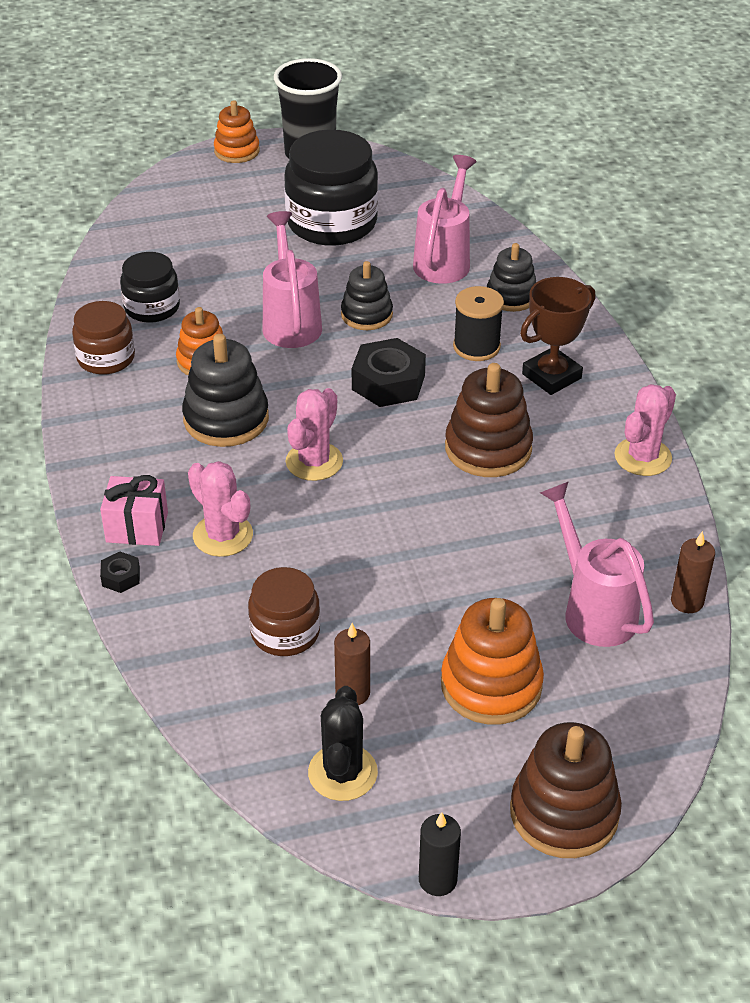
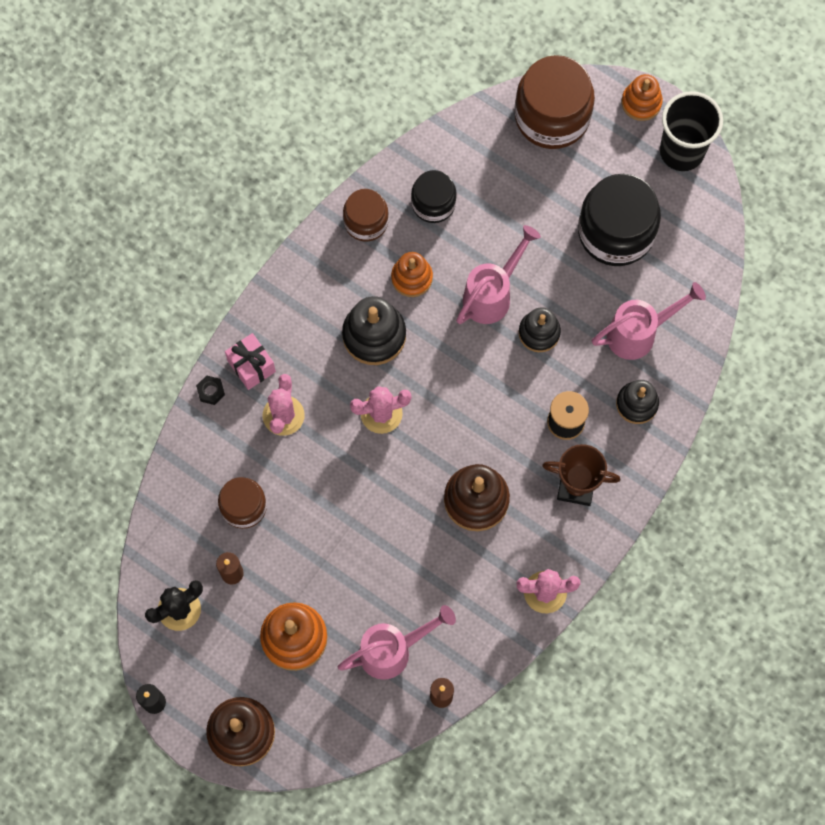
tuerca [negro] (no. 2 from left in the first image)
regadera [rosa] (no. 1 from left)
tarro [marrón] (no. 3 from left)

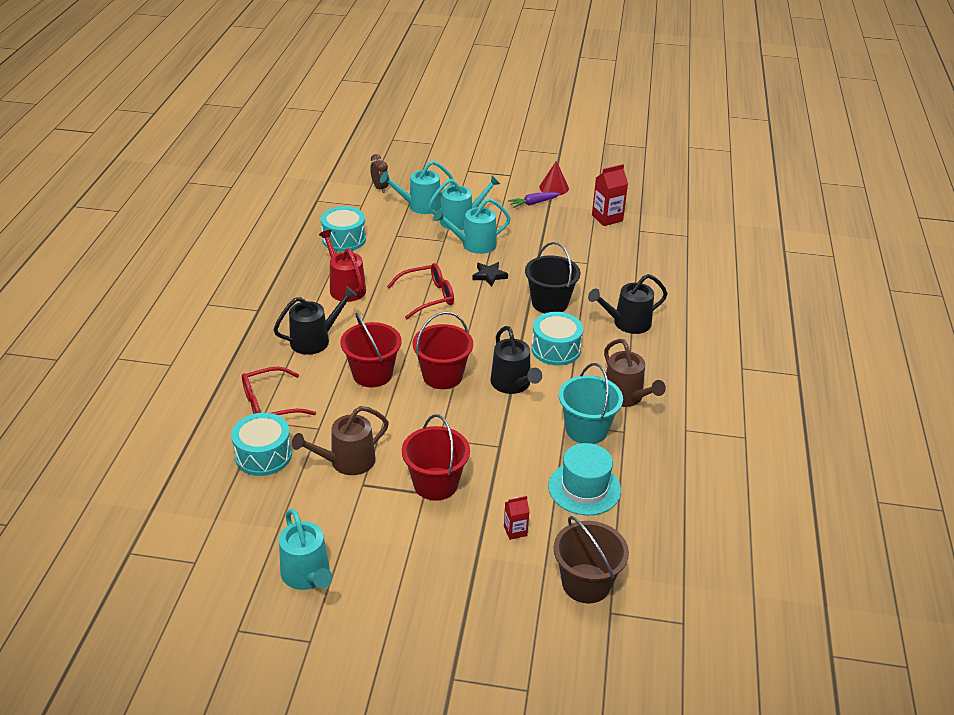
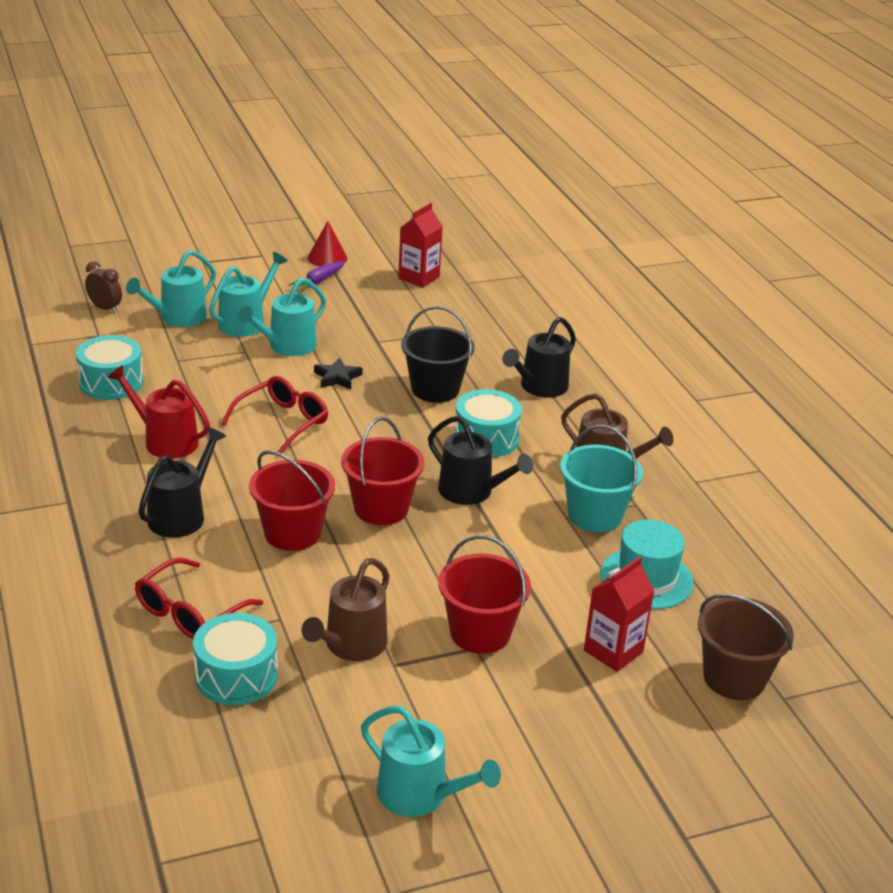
cartón de leche [rojo] (no. 2 from left)

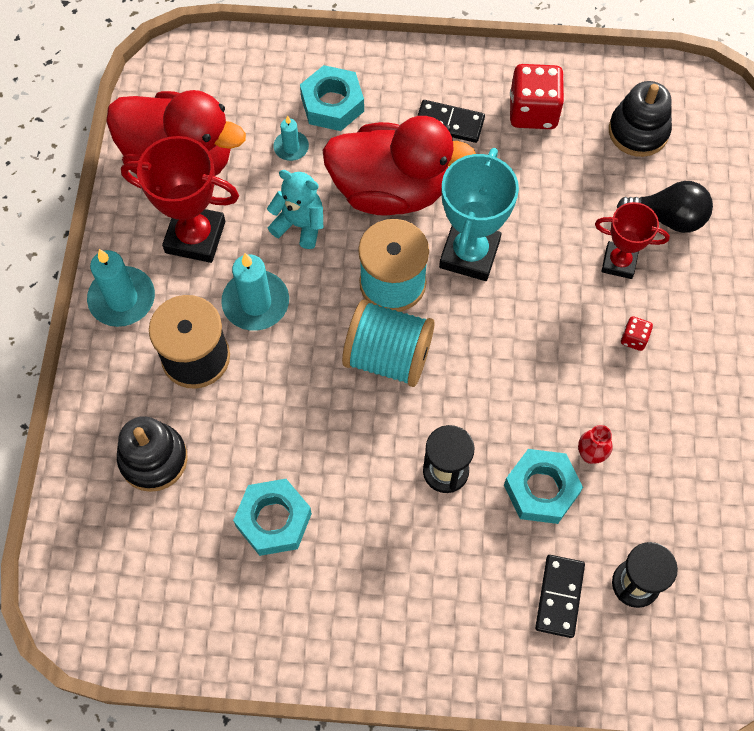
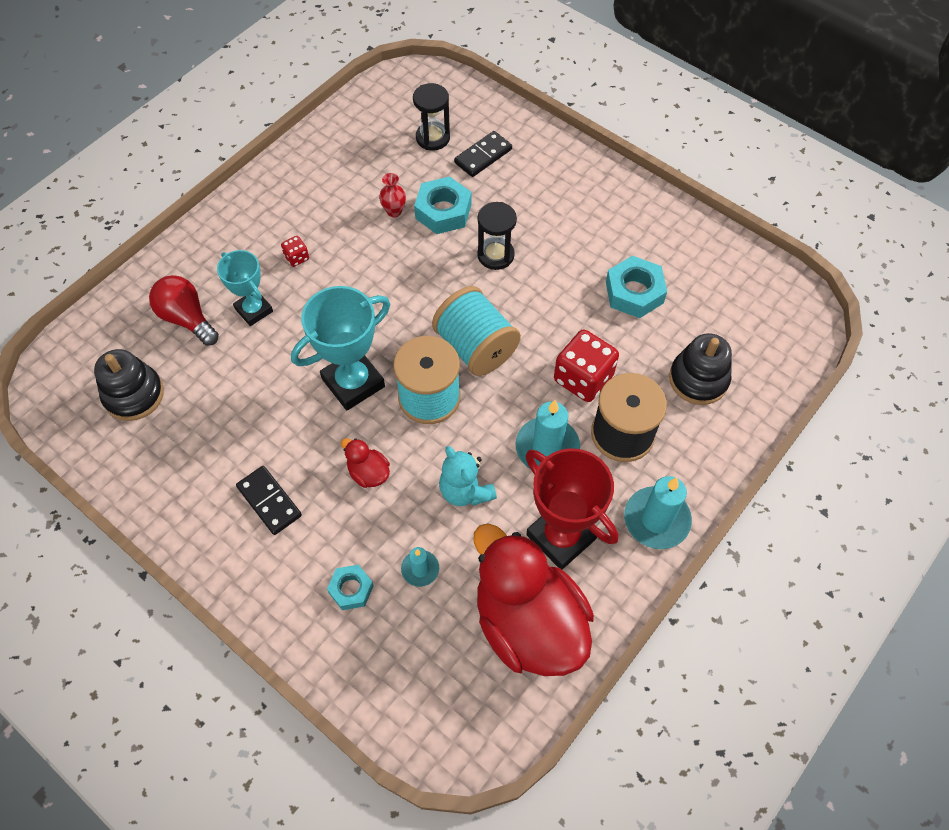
tuerca [turquesa] (no. 1 from left)
pato [rojo] (no. 1 from left)
dado [rojo] (no. 2 from left)
trofeo [turquesa] (no. 1 from left)
bombilla [rojo]

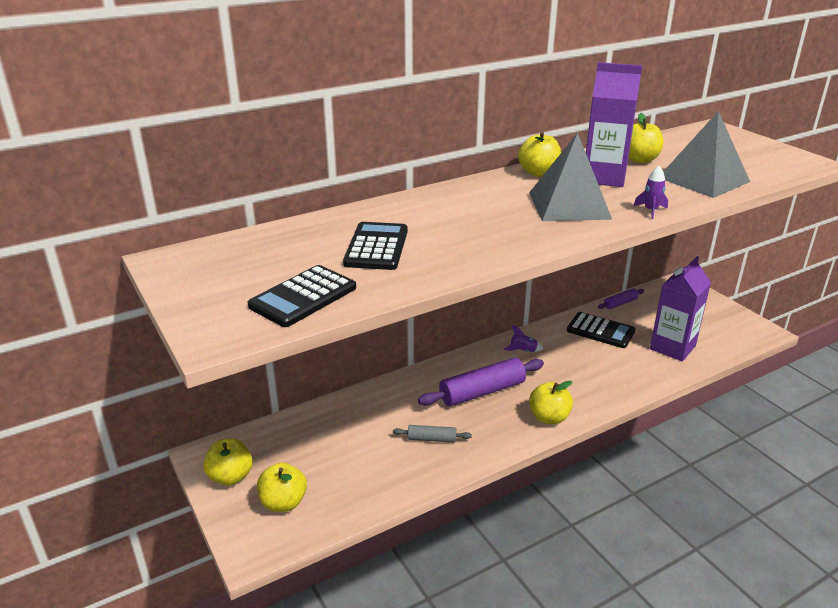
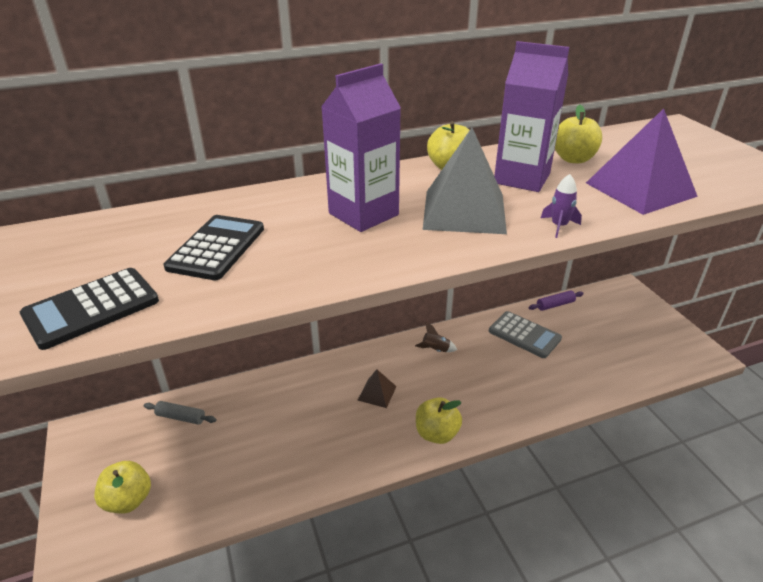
manzana [amarillo] (no. 1 from left in the first image)
rodillo [gris]
pirámide [marrón]
cohete [marrón]
calculadora [gris]
cartón de leche [morado] (no. 1 from left)
pirámide [morado]

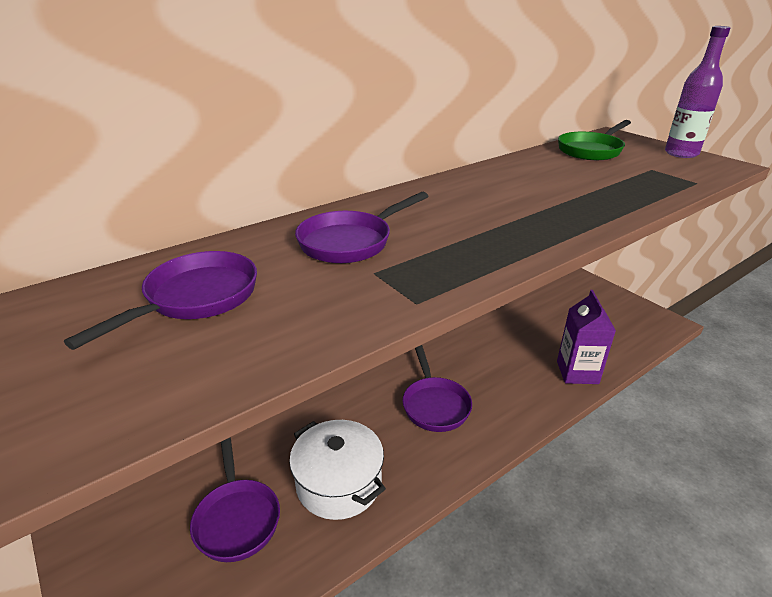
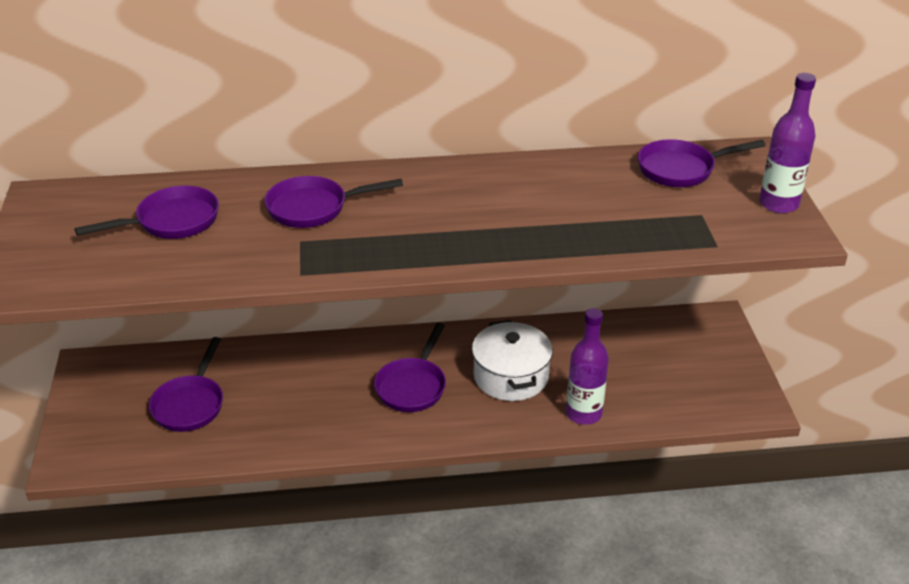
olla [blanco]
botella [morado] (no. 1 from left)
sartén [morado] (no. 5 from left)

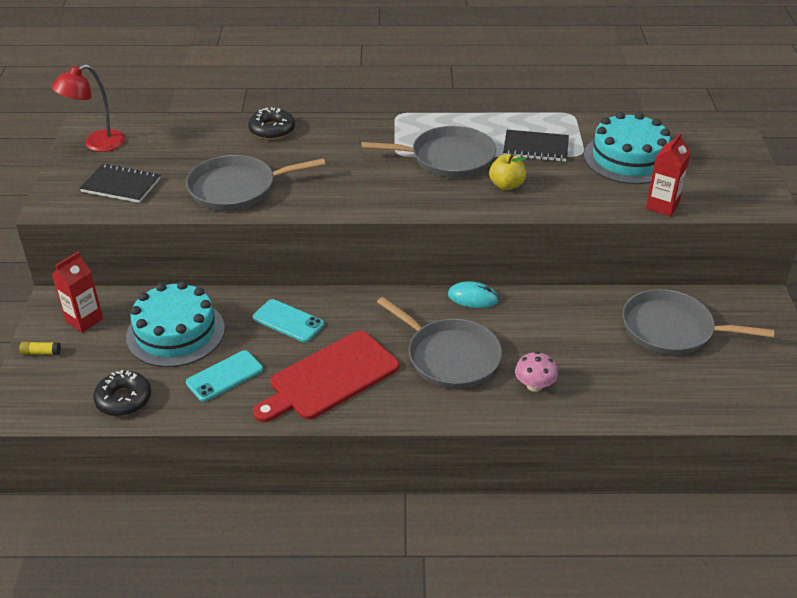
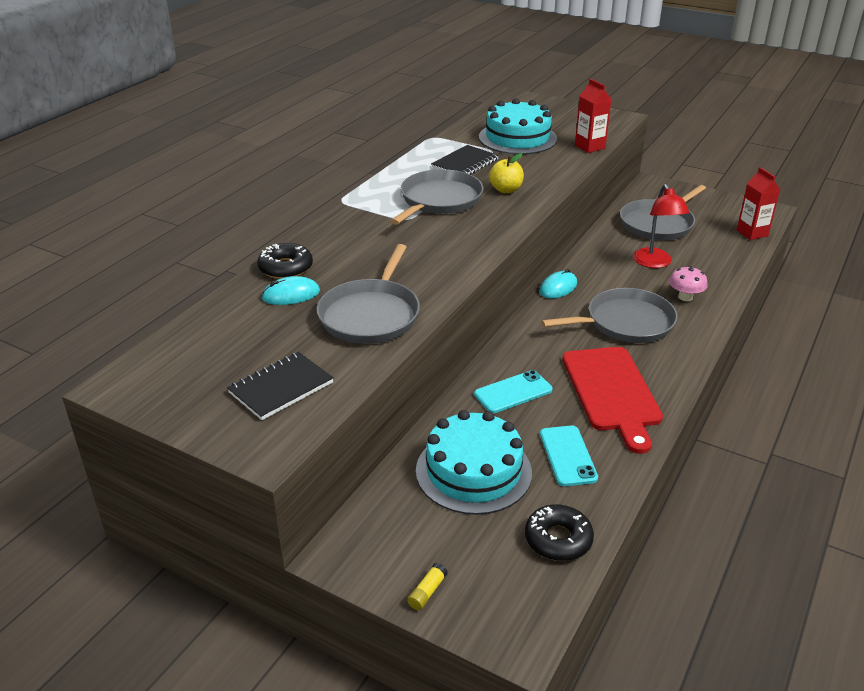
lámpara [rojo]
cartón de leche [rojo] (no. 2 from left)
ratón [turquesa] (no. 1 from left)

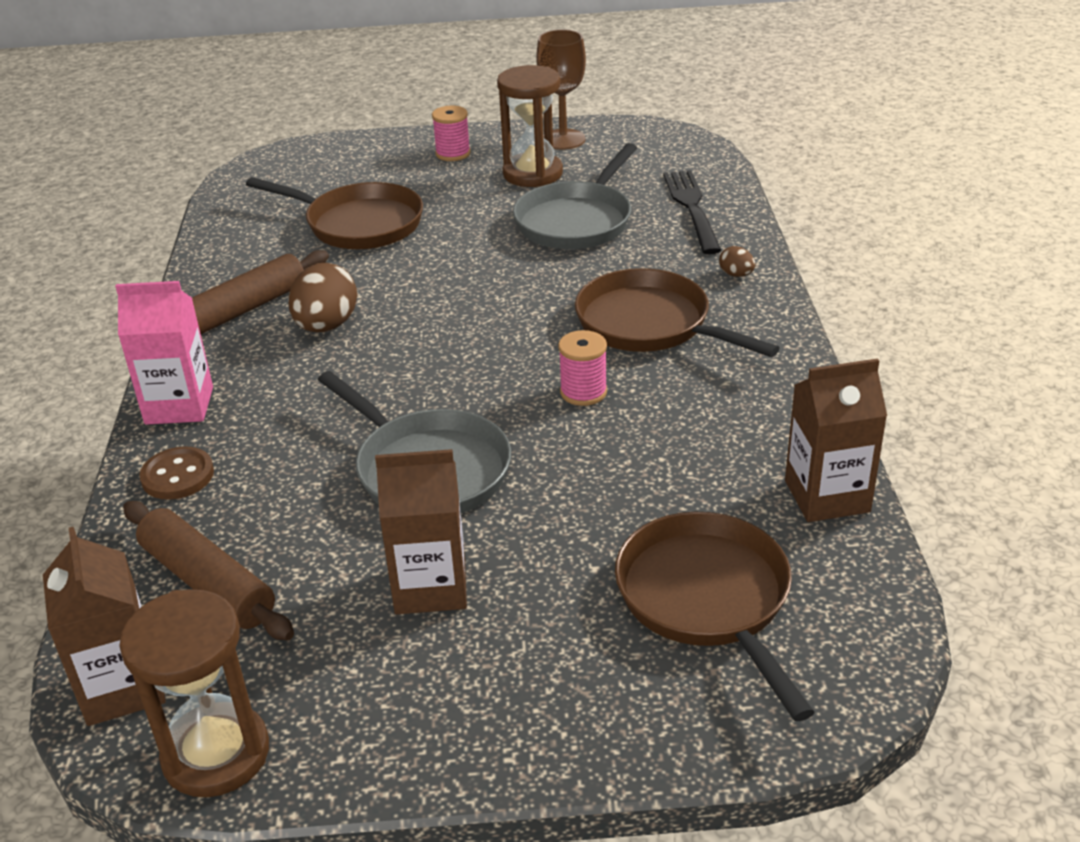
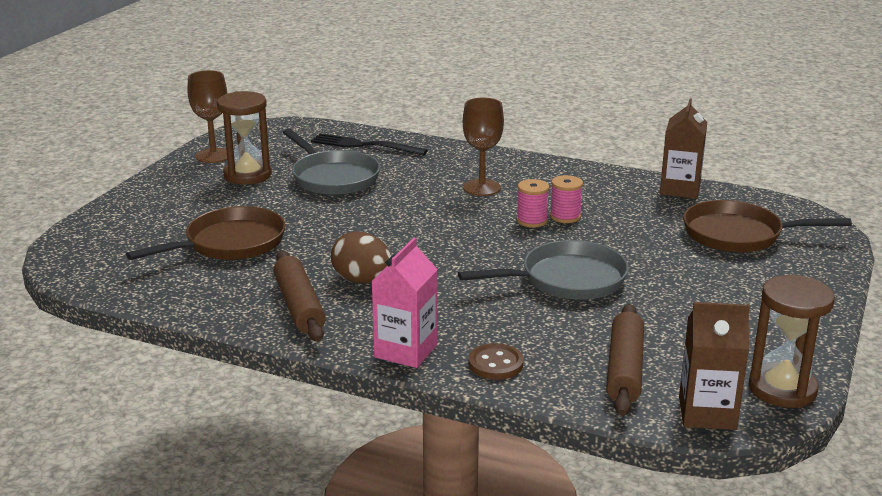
rodillo [marrón] (no. 2 from left)
cartón de leche [marrón] (no. 2 from left in the first image)
carrete [rosa] (no. 2 from left)
copa [marrón] (no. 2 from left)
huevo [marrón] (no. 2 from left in the first image)

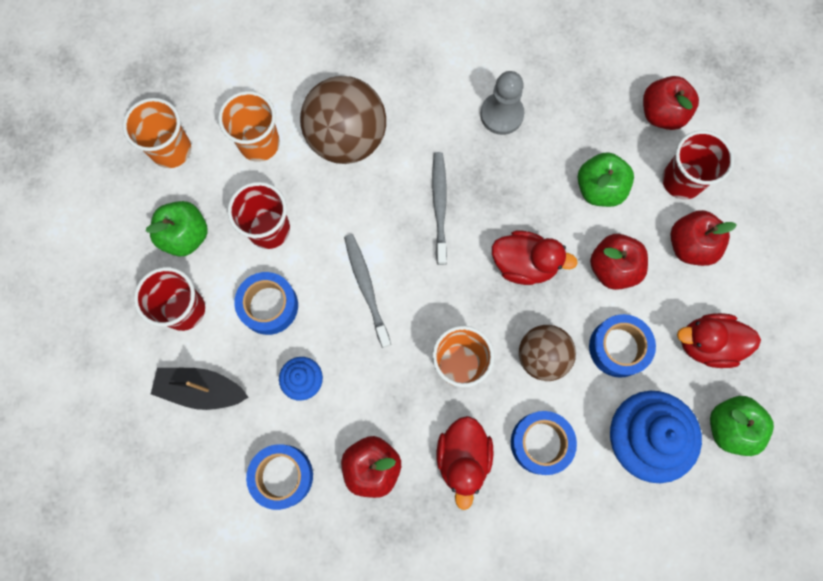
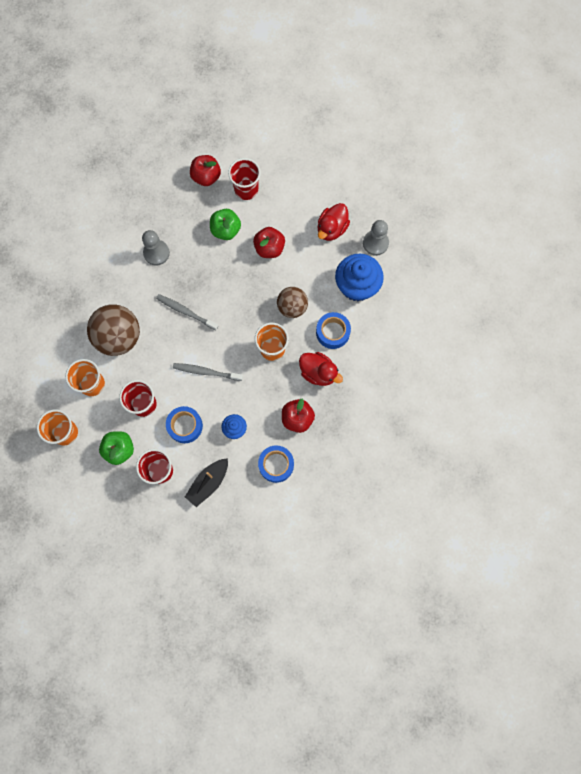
pato [rojo] (no. 2 from left in the first image)
cinta adhesiva [azul] (no. 4 from left in the first image)
manzana [rojo] (no. 4 from left in the first image)
peón [gris] (no. 2 from left)

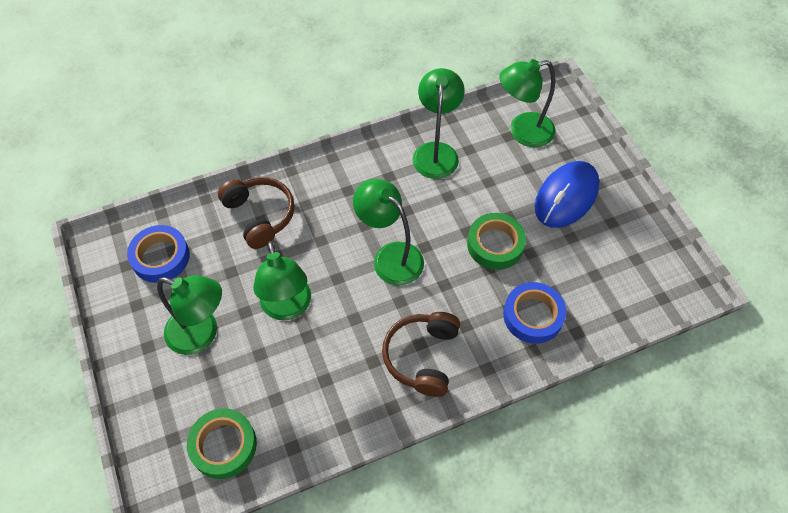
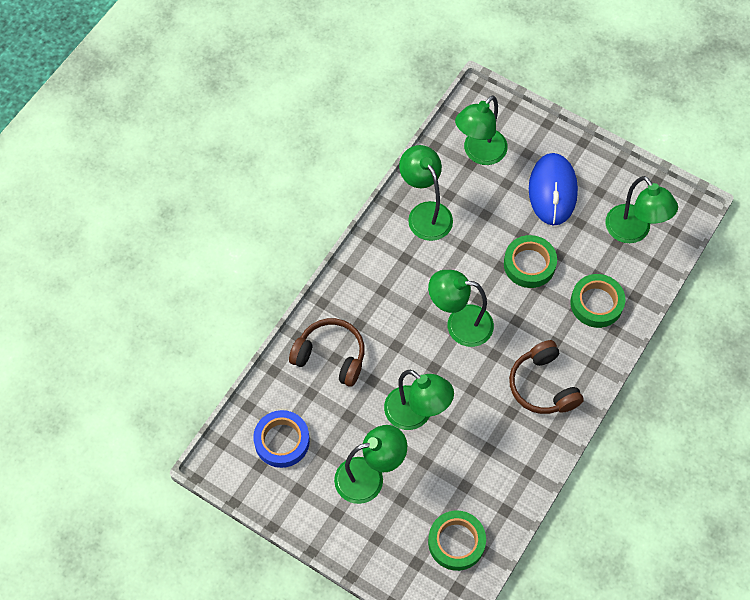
cinta adhesiva [verde] (no. 3 from left)
lámpara [verde] (no. 6 from left)

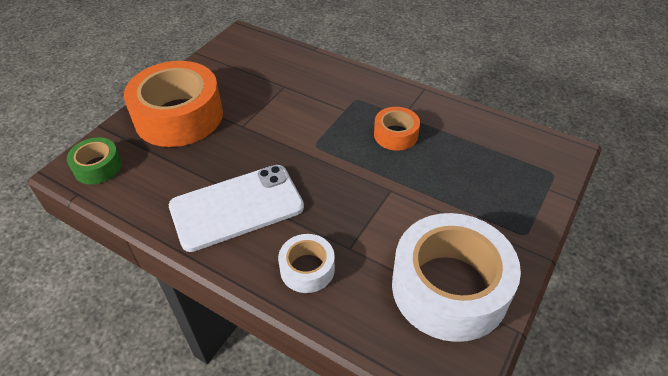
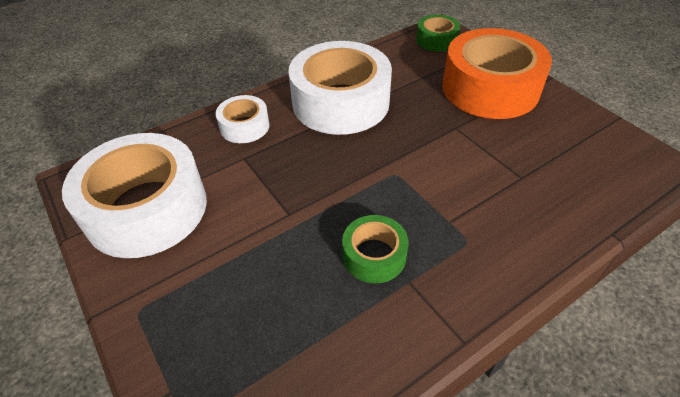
cinta adhesiva [blanco] (no. 3 from left)
cinta adhesiva [verde] (no. 1 from left)

